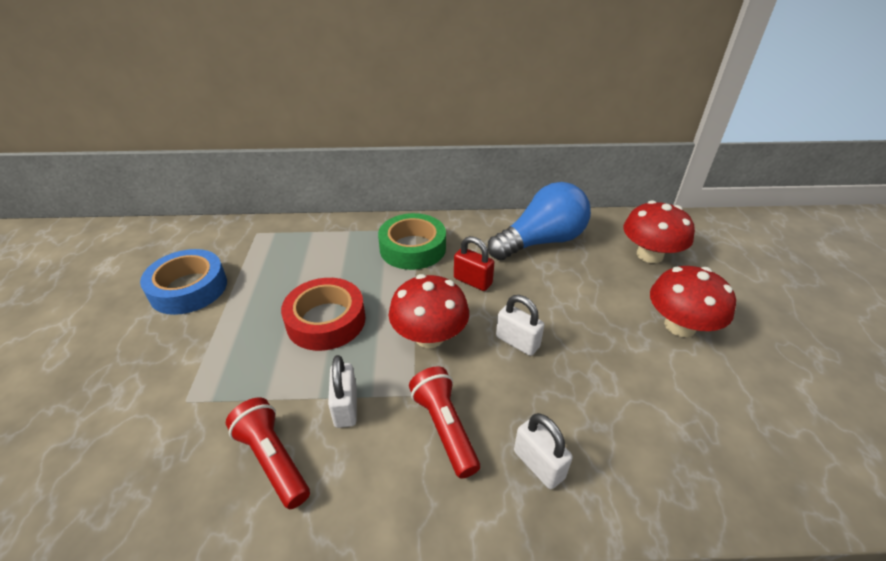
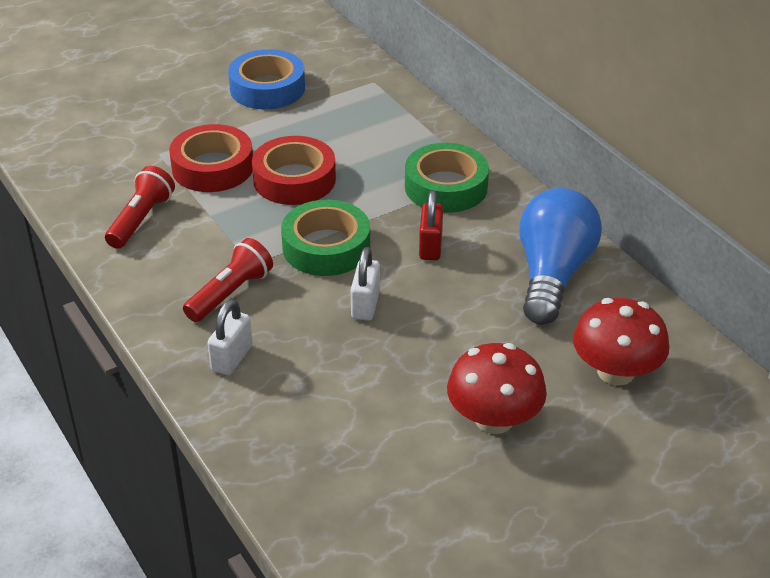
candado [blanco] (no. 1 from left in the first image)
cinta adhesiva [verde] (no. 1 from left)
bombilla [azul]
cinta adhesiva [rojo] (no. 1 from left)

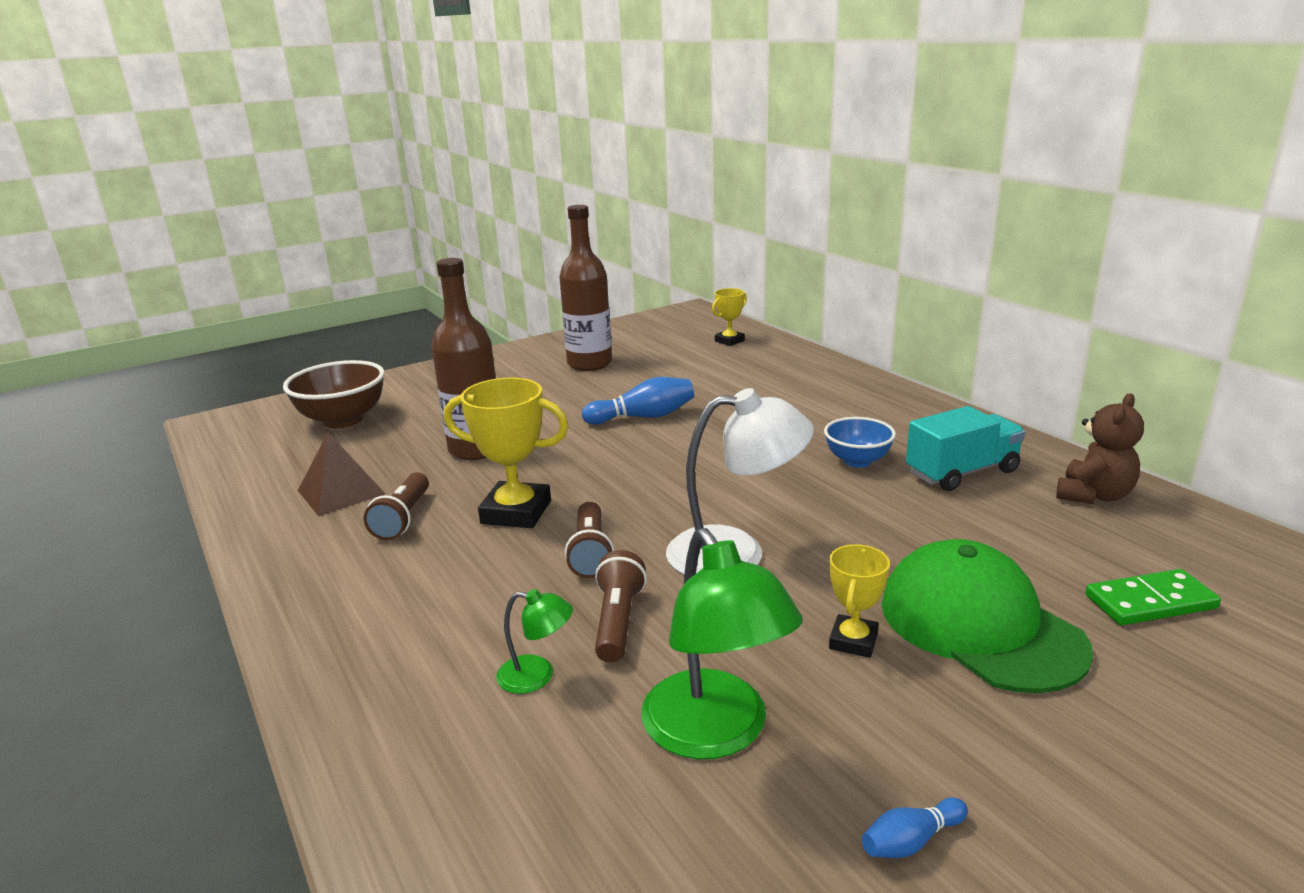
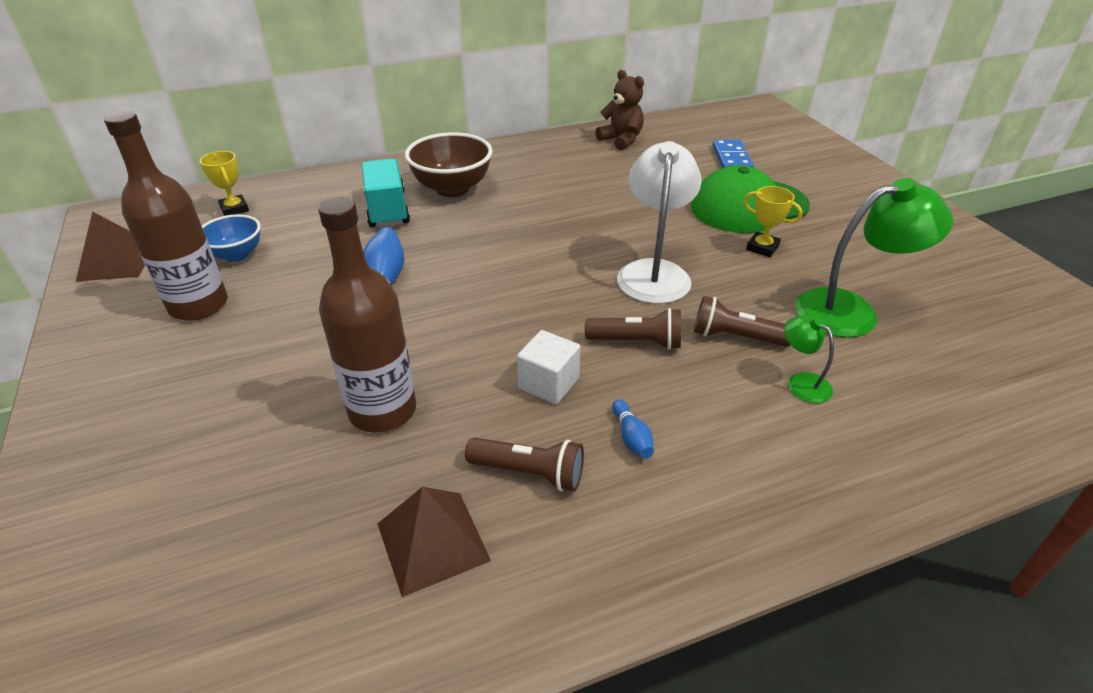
cuenco [marrón]
cubo [blanco]
lámpara [verde] (no. 1 from left)
cuenco [azul]
bolo [azul] (no. 2 from left)
camión [turquesa]
ficha de dominó [azul]
pirámide [marrón] (no. 1 from left)

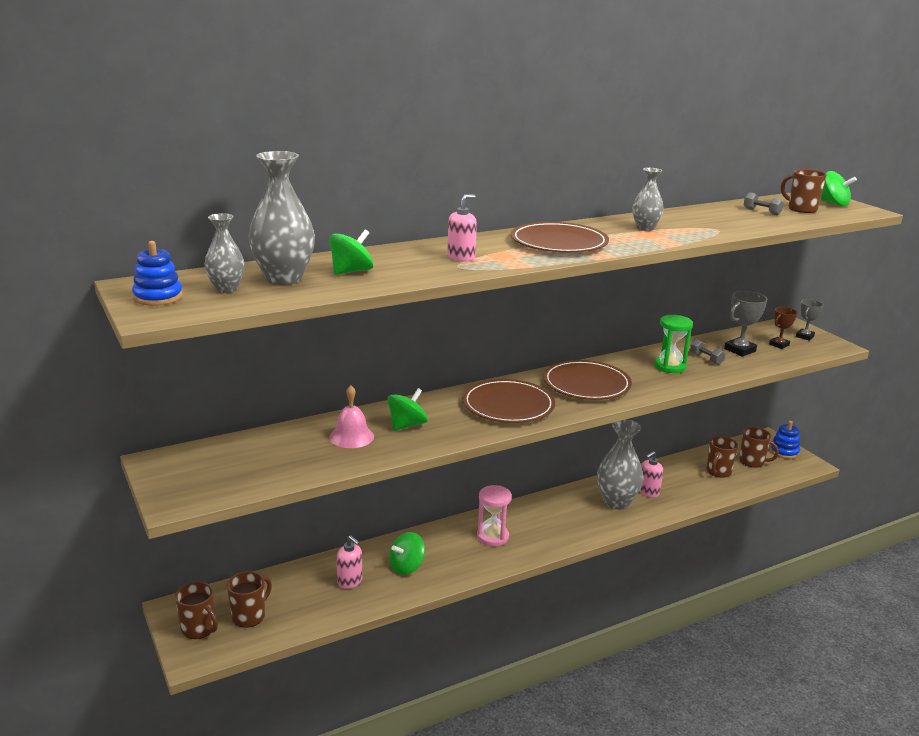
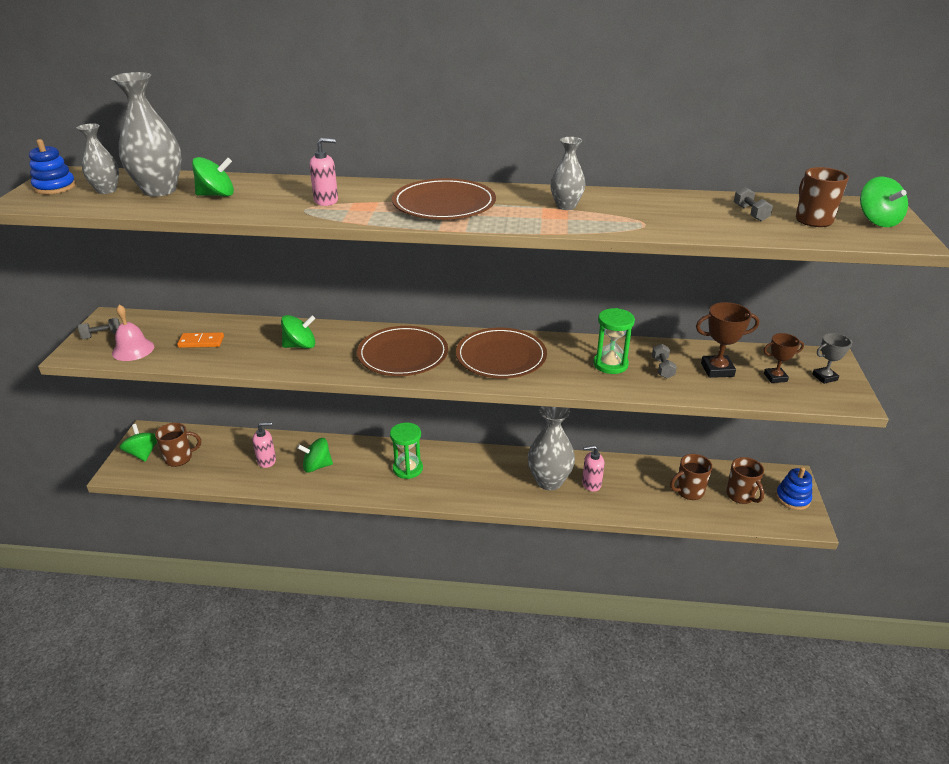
peonza [verde] (no. 1 from left)
campana [rosa]
dispensador de jabón [rosa] (no. 1 from left)
reloj de arena [verde] (no. 1 from left)
trofeo [marrón] (no. 1 from left)
mancuerna [gris] (no. 1 from left)
ficha de dominó [naranja]

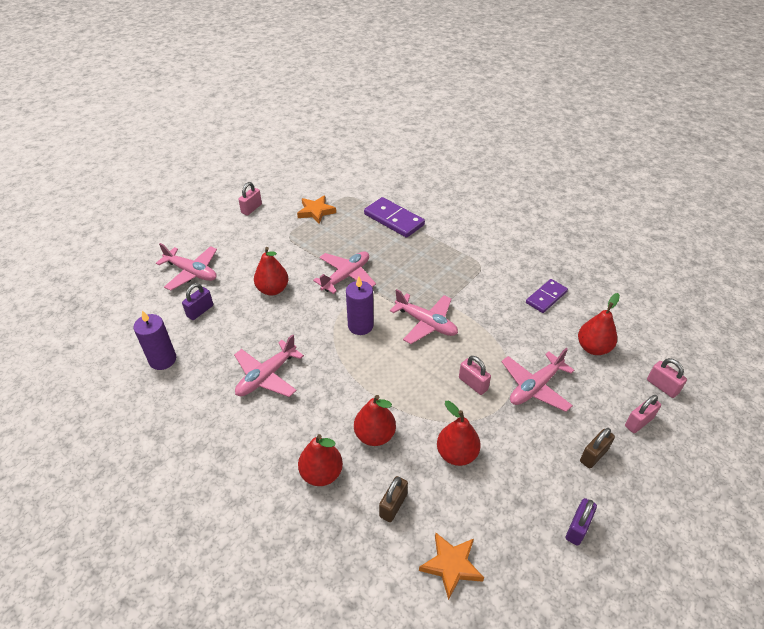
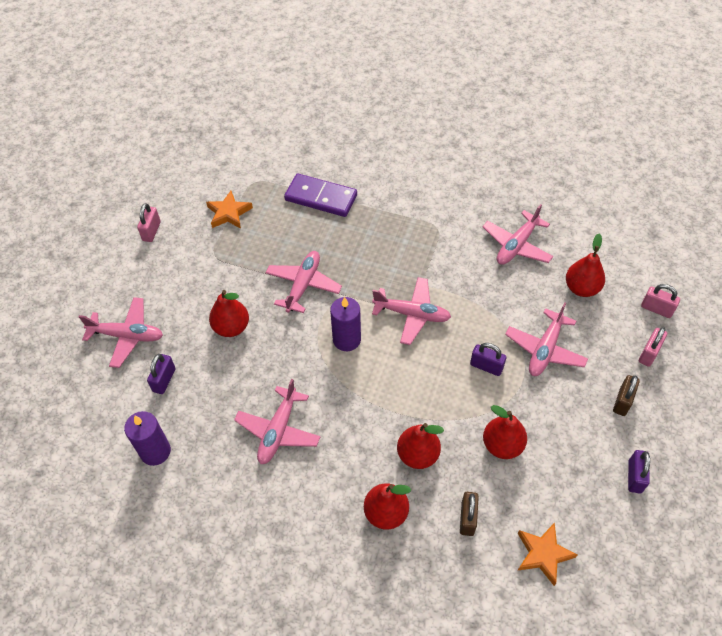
candado [morado] (no. 2 from left)
avión [rosa] (no. 5 from left)

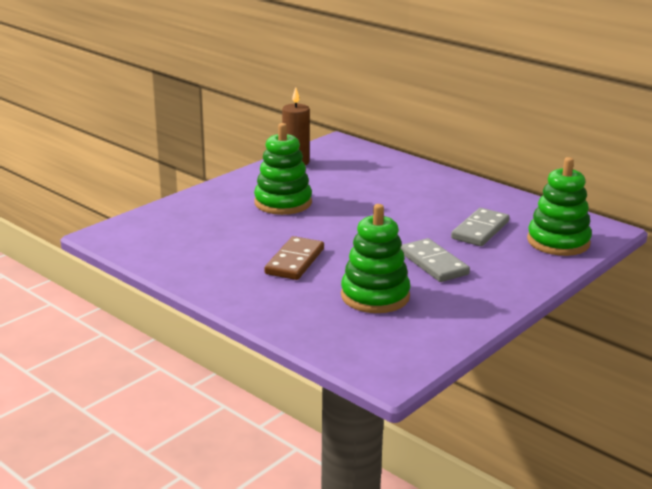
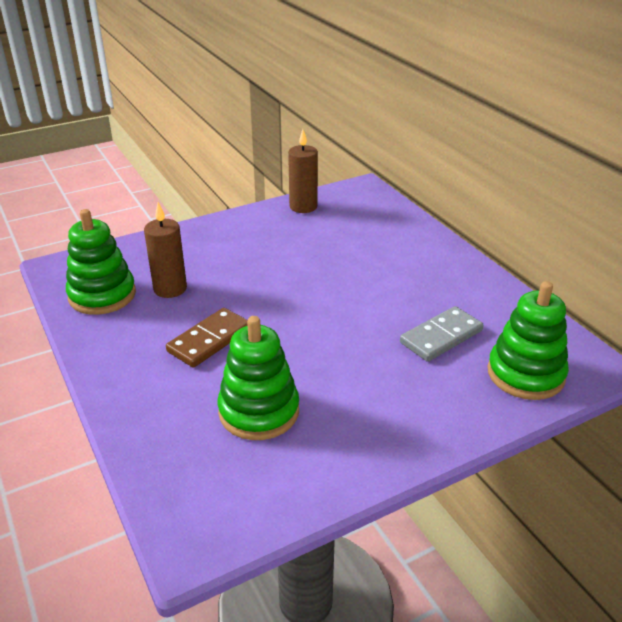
juguete apilable [verde] (no. 1 from left)
ficha de dominó [gris] (no. 1 from left in the first image)
vela [marrón] (no. 1 from left)

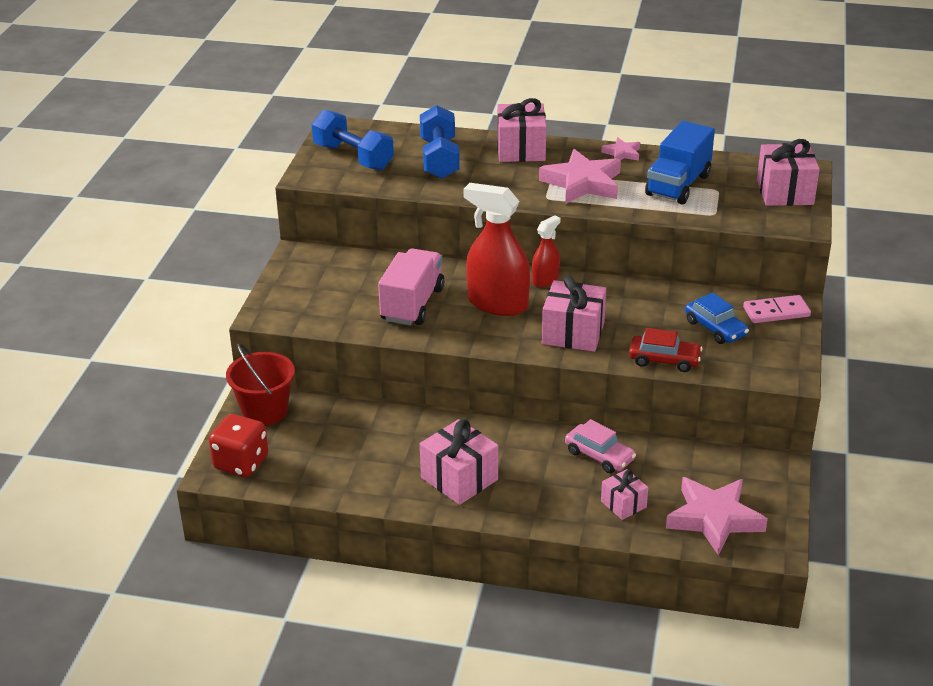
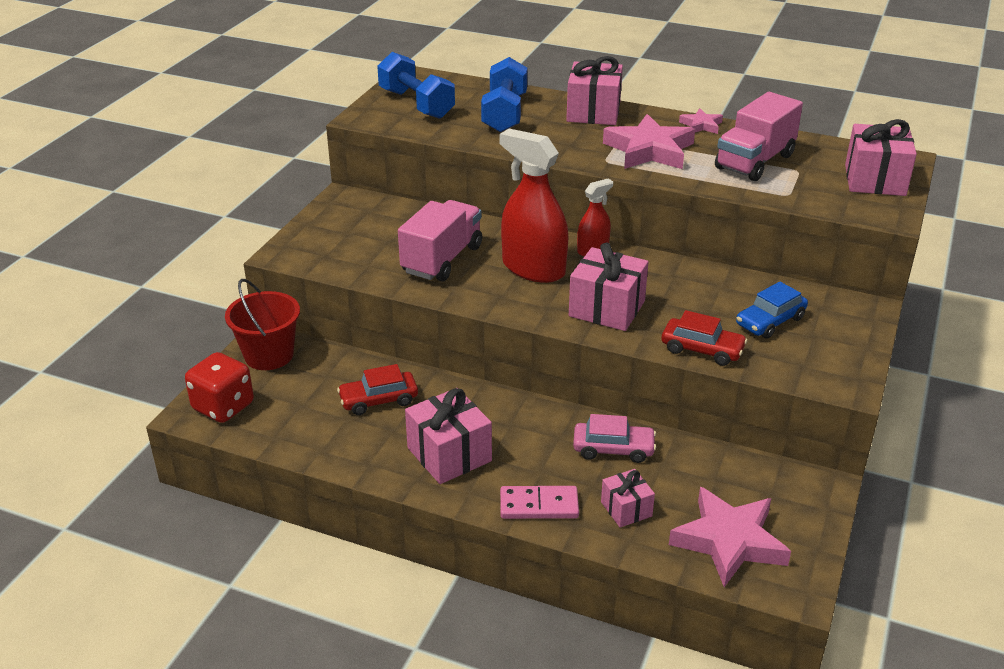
coche [rosa]
camión [rosa] (no. 2 from left)
coche [azul]
ficha de dominó [rosa]
coche [rojo] (no. 1 from left)

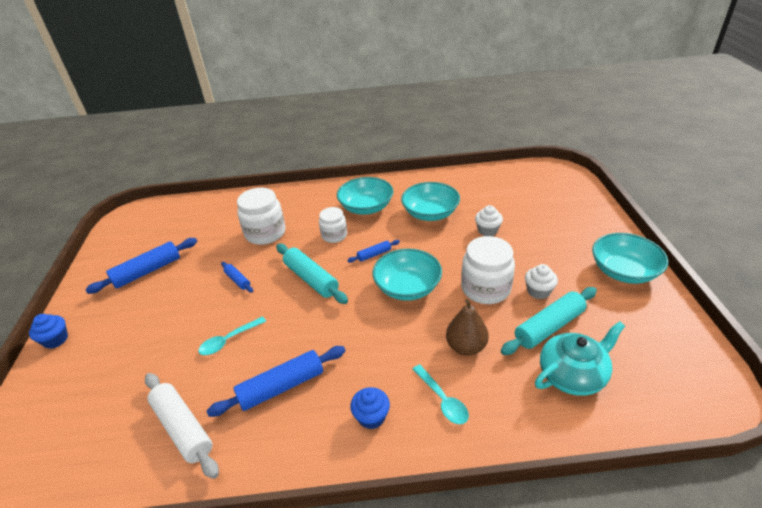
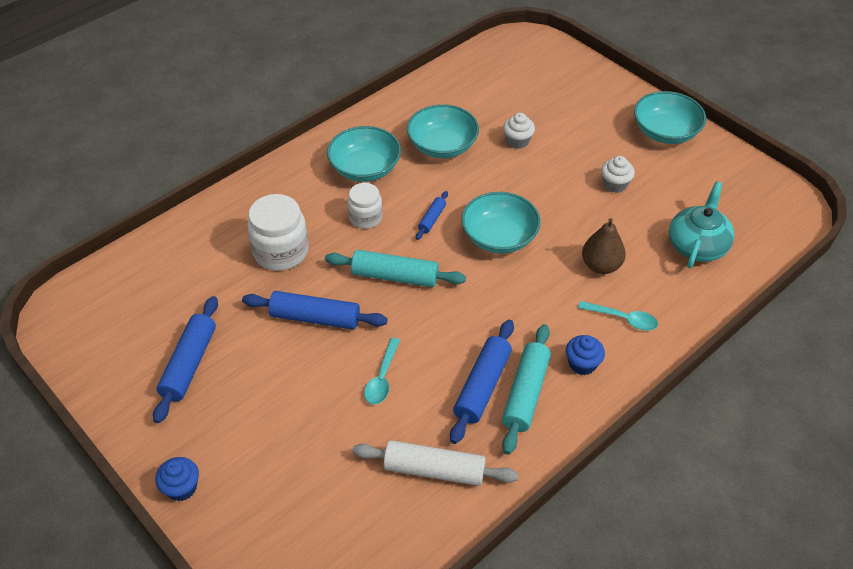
rodillo [azul] (no. 2 from left)
tarro [blanco] (no. 3 from left in the first image)
rodillo [turquesa] (no. 2 from left)

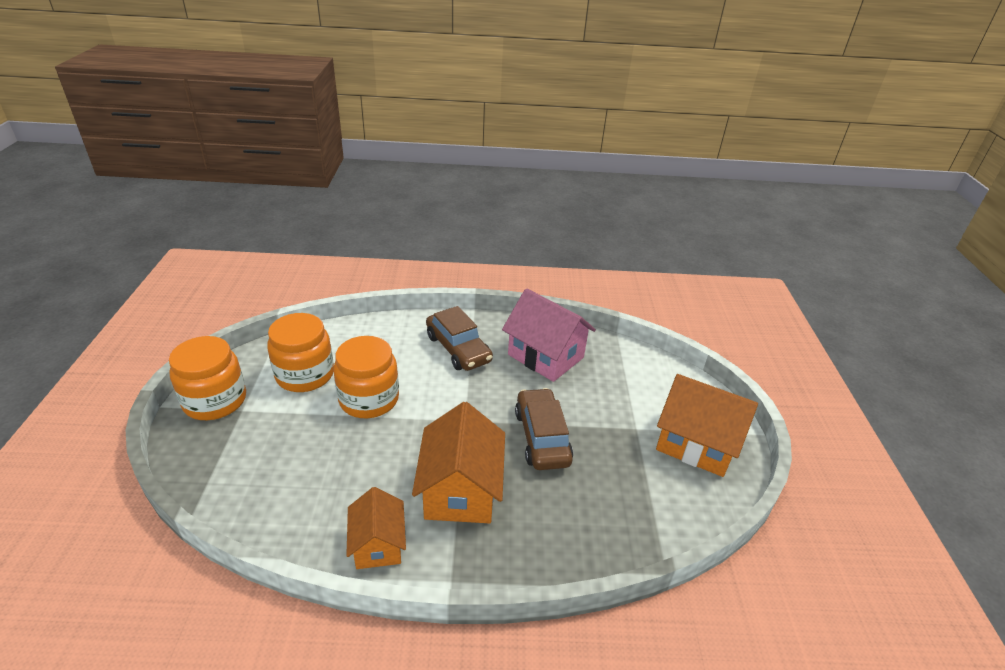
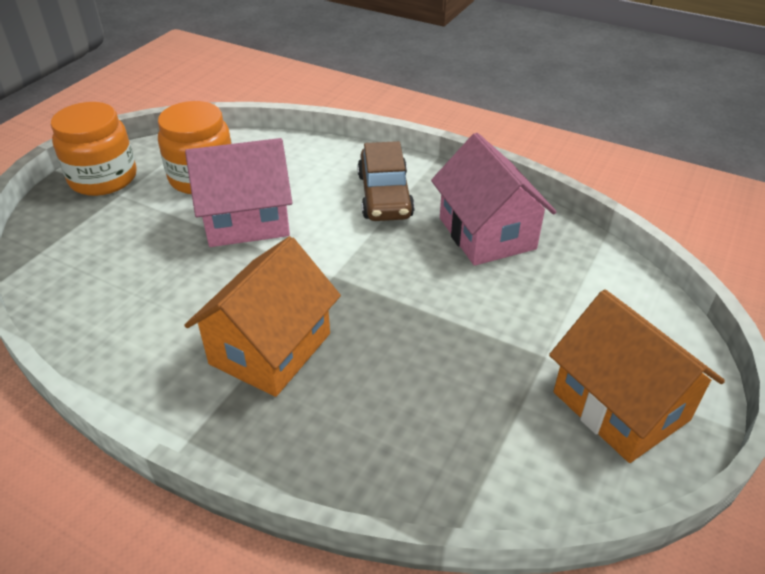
casa [rosa] (no. 1 from left)
casa [naranja] (no. 1 from left in the first image)
coche [marrón] (no. 2 from left in the first image)

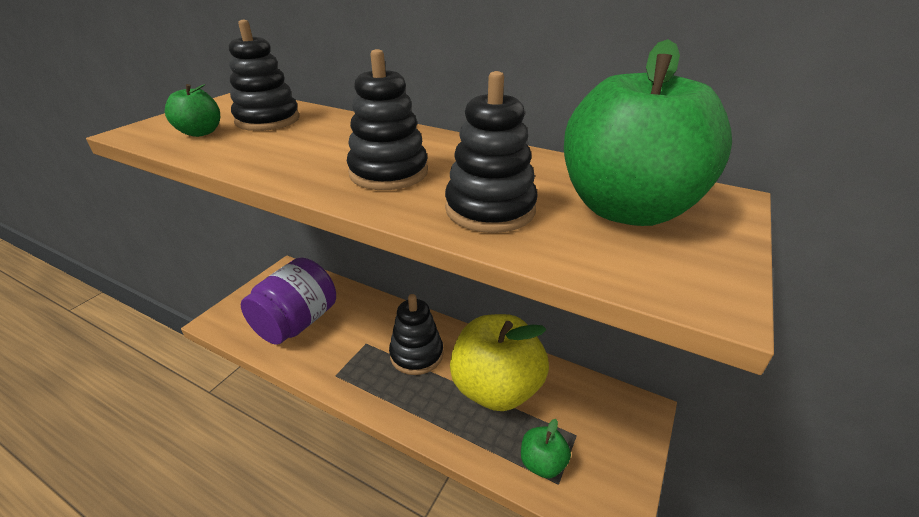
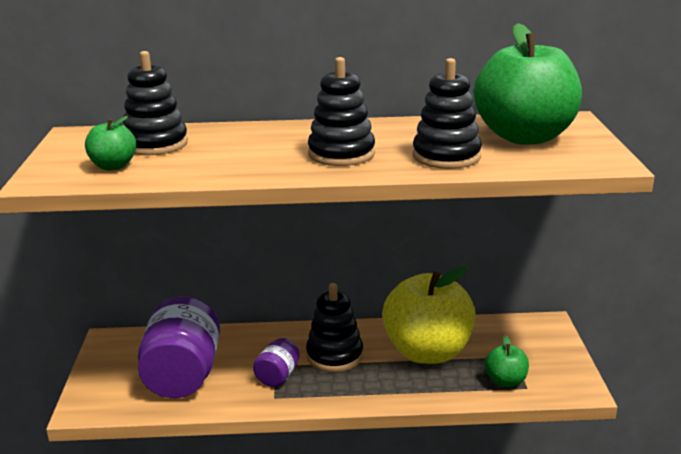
tarro [morado] (no. 2 from left)

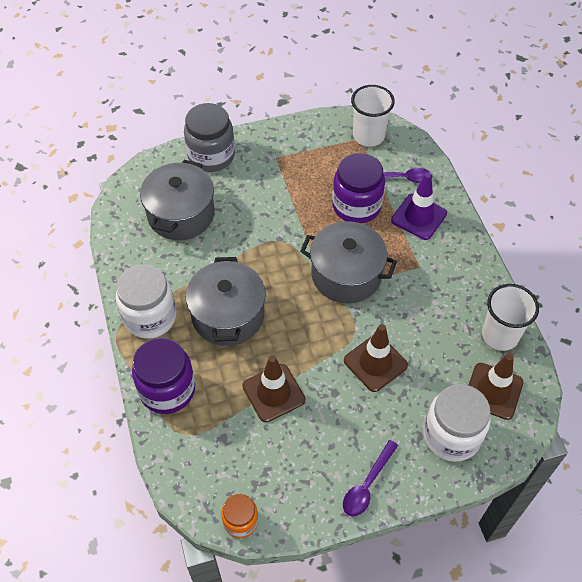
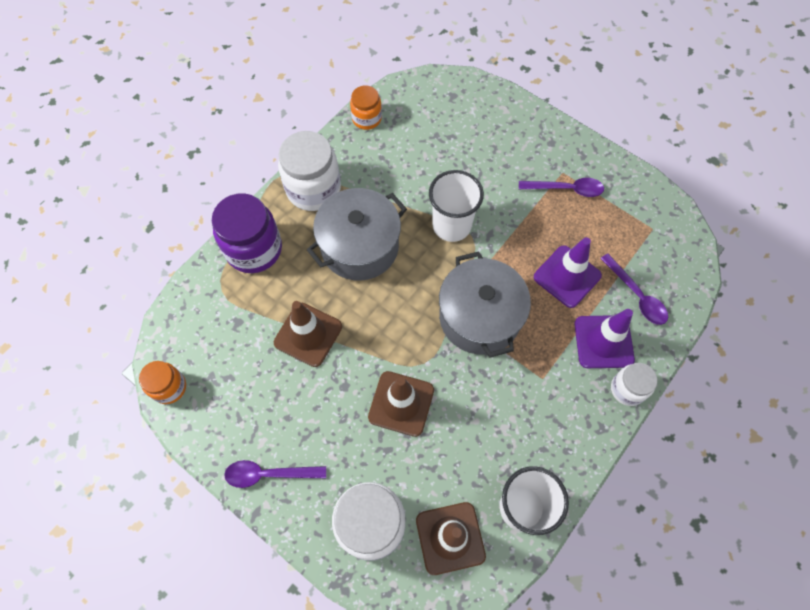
olla [gris] (no. 1 from left in the first image)
tarro [gris]
cono de tráfico [morado] (no. 1 from left)
vaso [blanco] (no. 1 from left)
tarro [naranja] (no. 2 from left)
cuchara [morado] (no. 2 from left)
tarro [blanco] (no. 3 from left)

